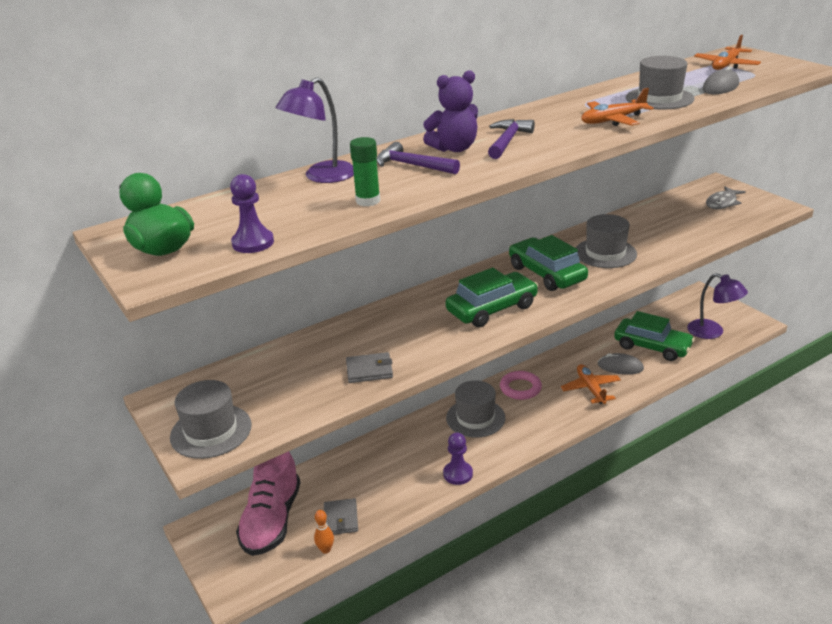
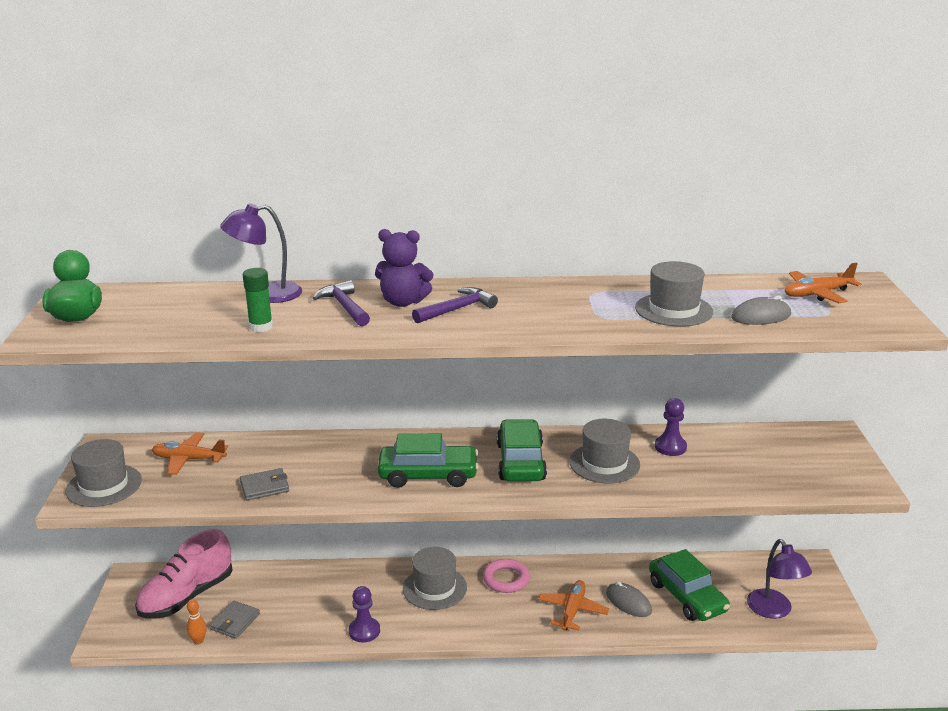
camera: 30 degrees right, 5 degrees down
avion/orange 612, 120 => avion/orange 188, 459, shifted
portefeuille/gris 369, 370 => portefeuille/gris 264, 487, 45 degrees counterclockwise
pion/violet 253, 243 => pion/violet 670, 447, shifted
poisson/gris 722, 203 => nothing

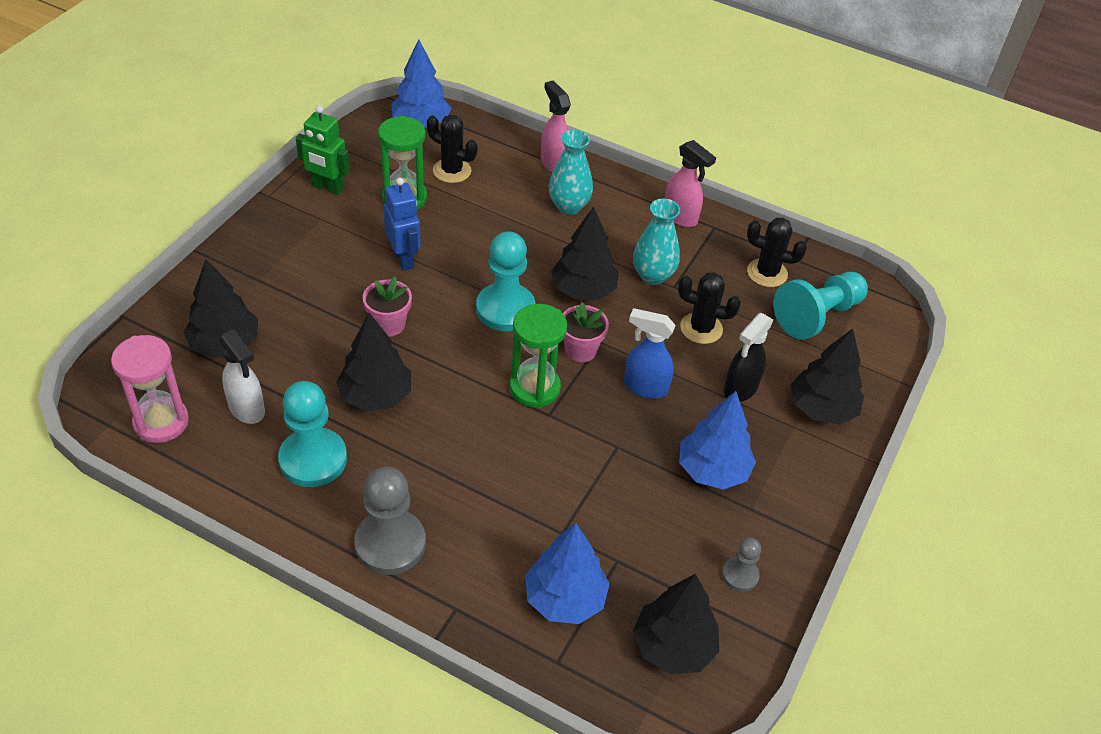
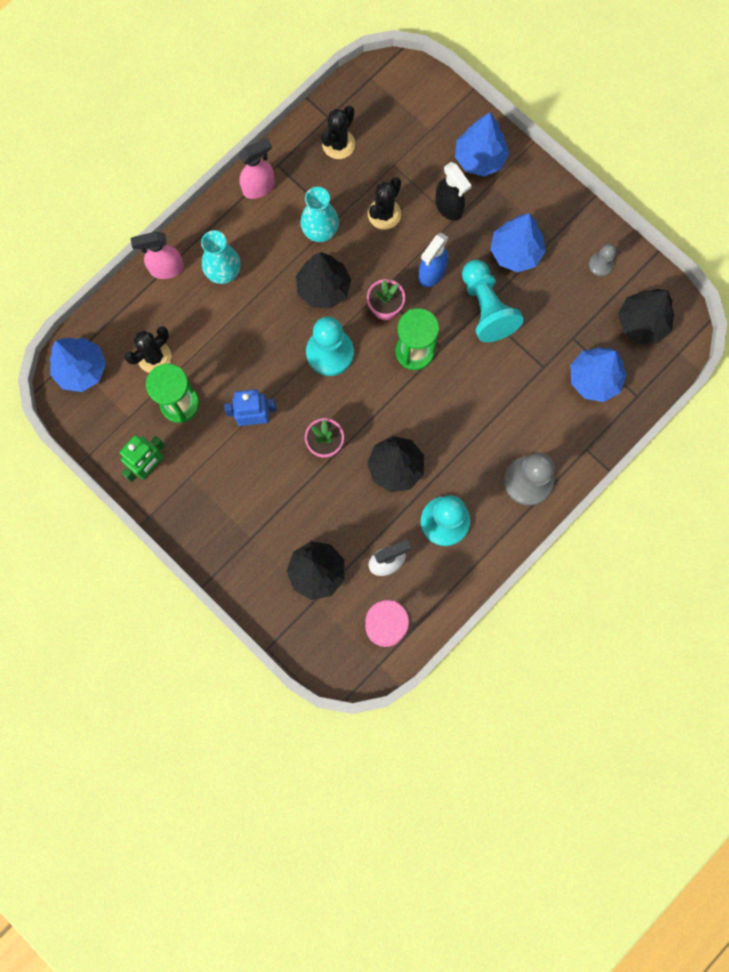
camera: 70 degrees left, 30 degrees up
arbre/noir 822, 409 => arbre/bleu 479, 158
pion/turquoise 817, 316 => pion/turquoise 486, 308, shifted

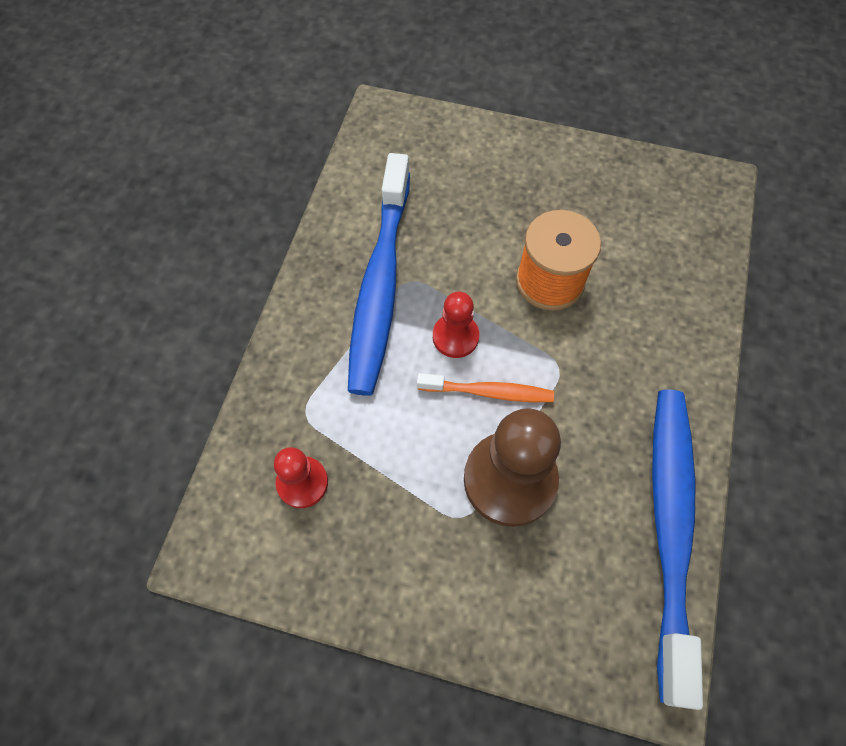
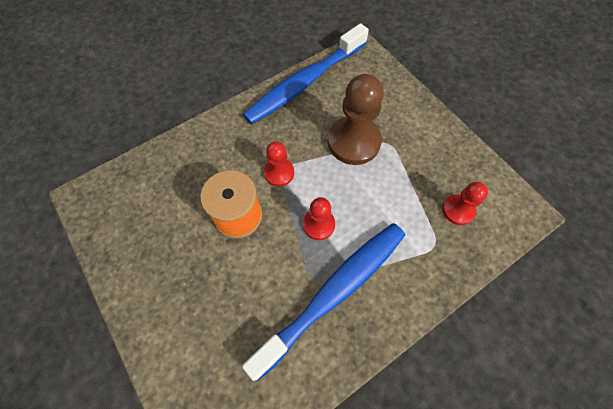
camera: 140 degrees left, 0 degrees up
nothing => pion/rouge 279, 173
brosse à dents/orange 489, 392 => nothing

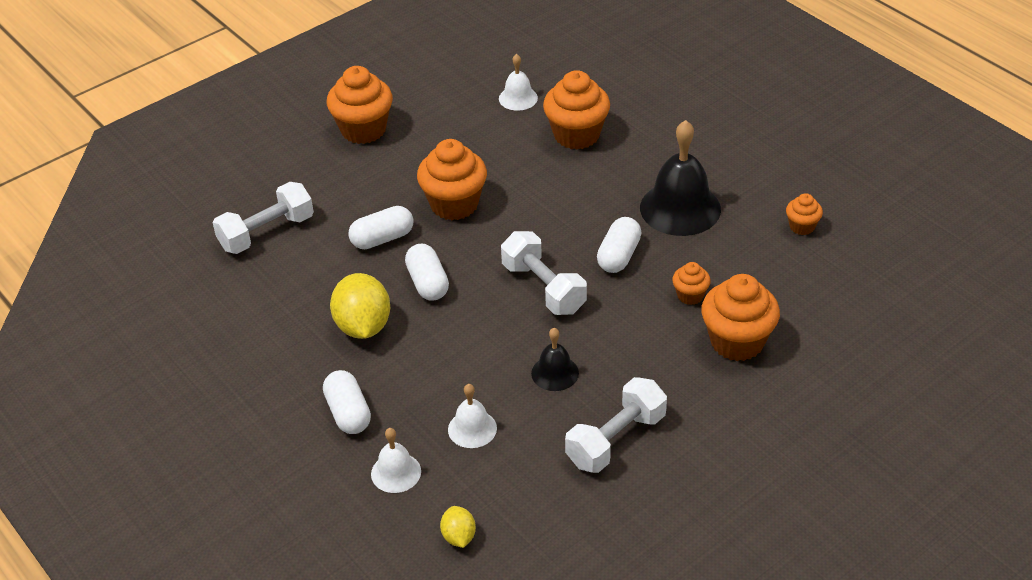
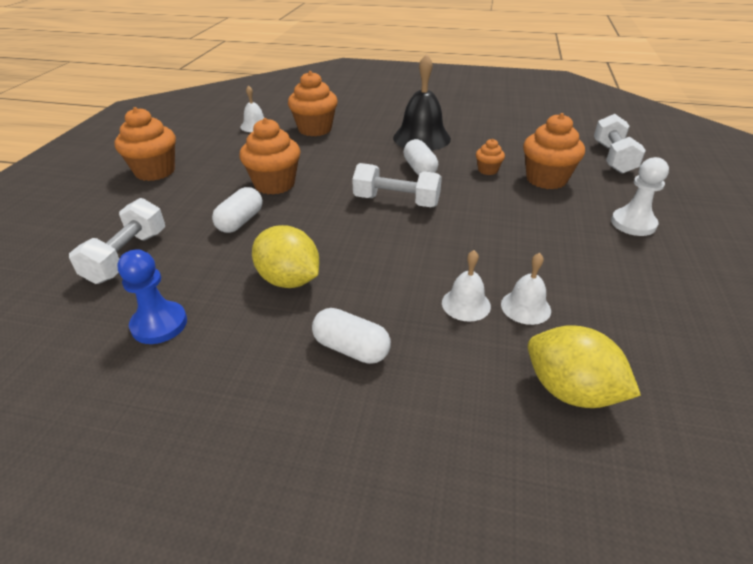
camera: 40 degrees left, 5 degrees down
nothing => pion/bleu 159, 324
cloche/blanc 396, 472 => cloche/blanc 525, 307, shifted
citron/jaune 459, 537 => citron/jaune 570, 390, x1.92
haltère/blanc 616, 440 => haltère/blanc 613, 158, shifted
nothing => pion/blanc 633, 223
gélule/blanc 428, 283 => nothing
cloche/noir 555, 373 => nothing
muffin/orange 802, 226 => nothing

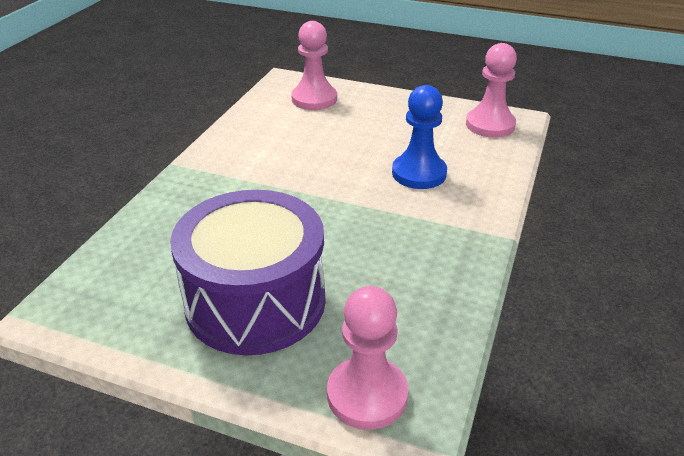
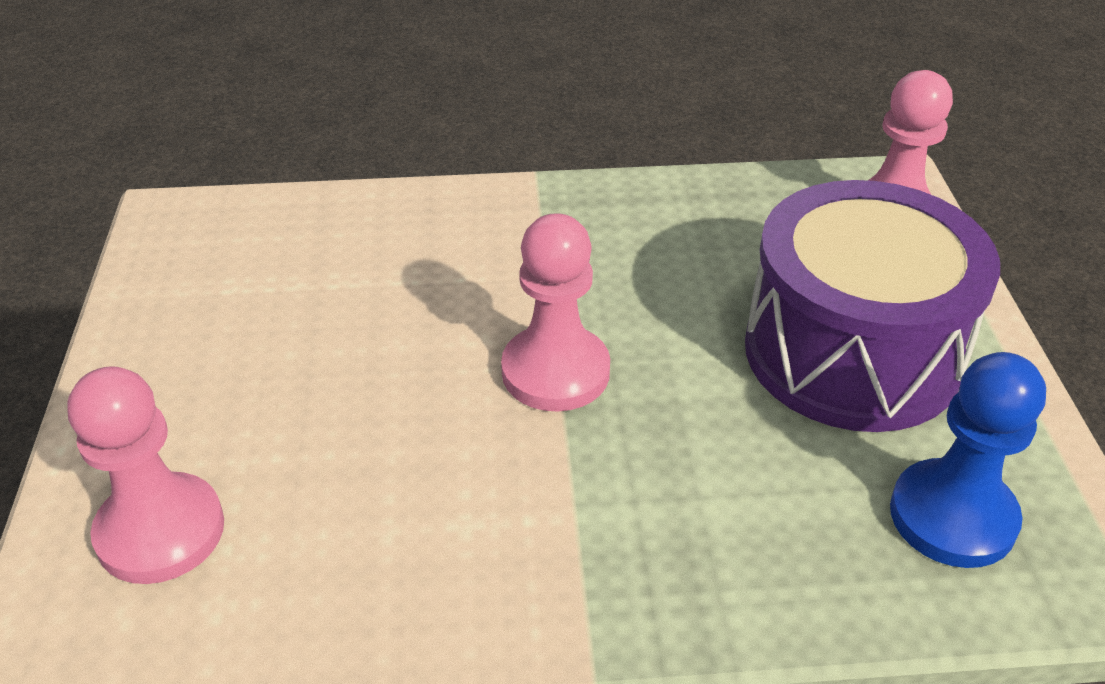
camera: 115 degrees left, 5 degrees up
pion/rose 490, 125 => pion/rose 555, 372, shifted
pion/bleu 419, 173 => pion/bleu 952, 516, shifted

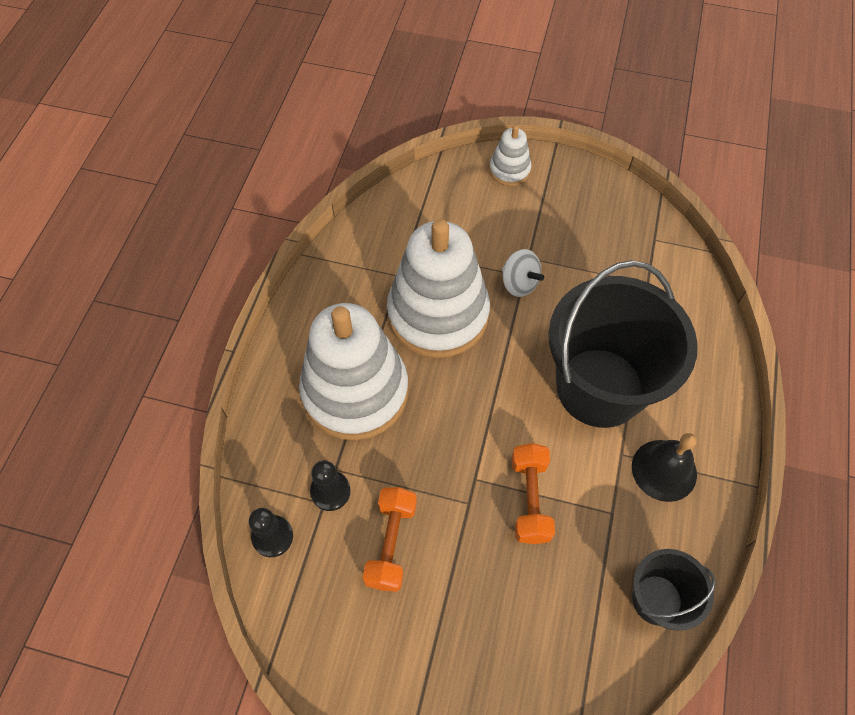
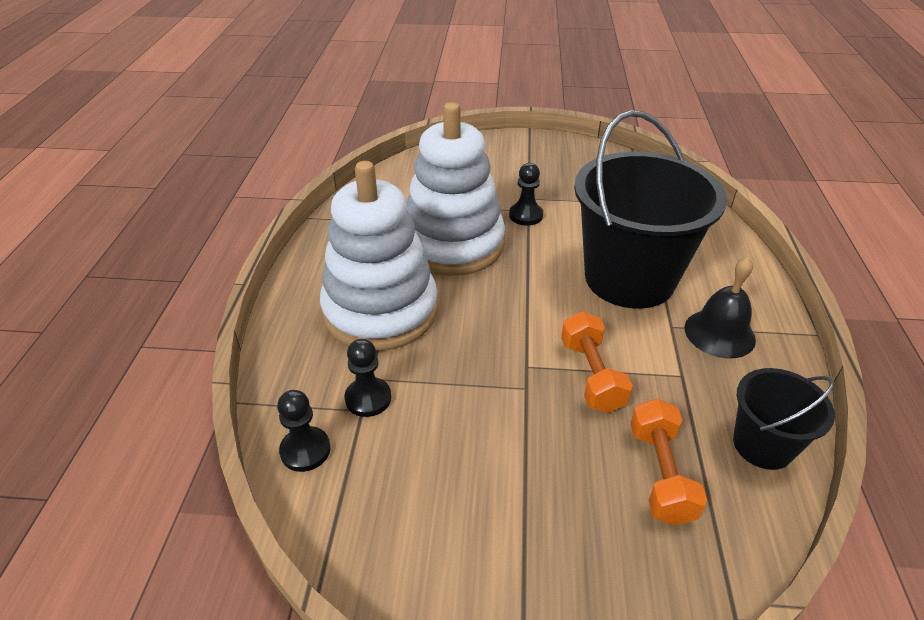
camera: 10 degrees left, 20 degrees down
toupie/blanc 519, 283 => pion/noir 526, 215
haltère/orange 391, 543 => haltère/orange 660, 474, shifted
jouet à empiler/blanc 509, 170 => nothing

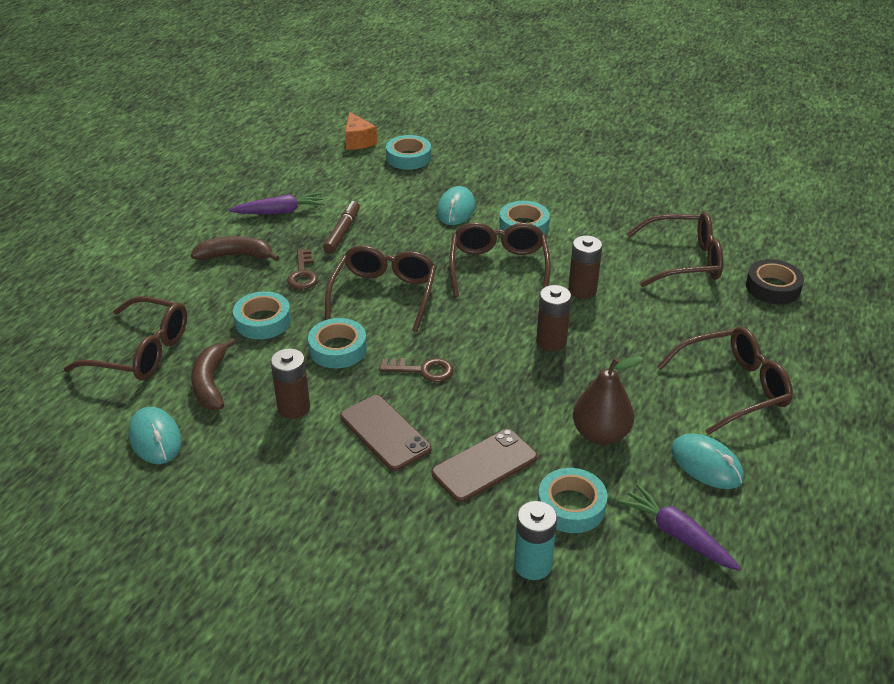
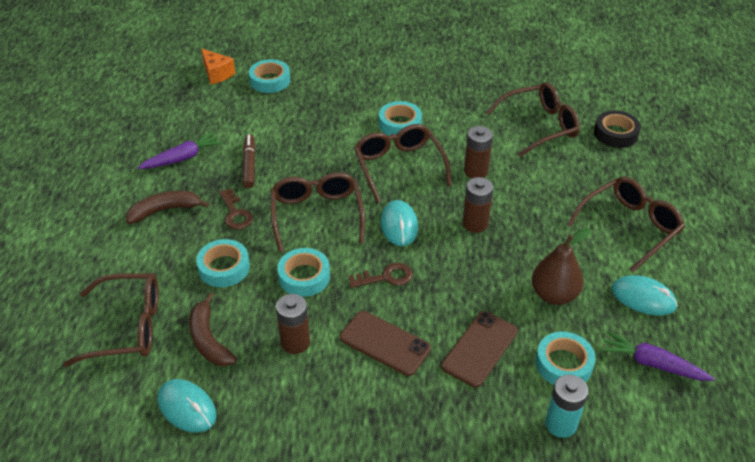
camera: 20 degrees left, 5 degrees up
souris/turquoise 456, 209 => souris/turquoise 399, 225, shifted

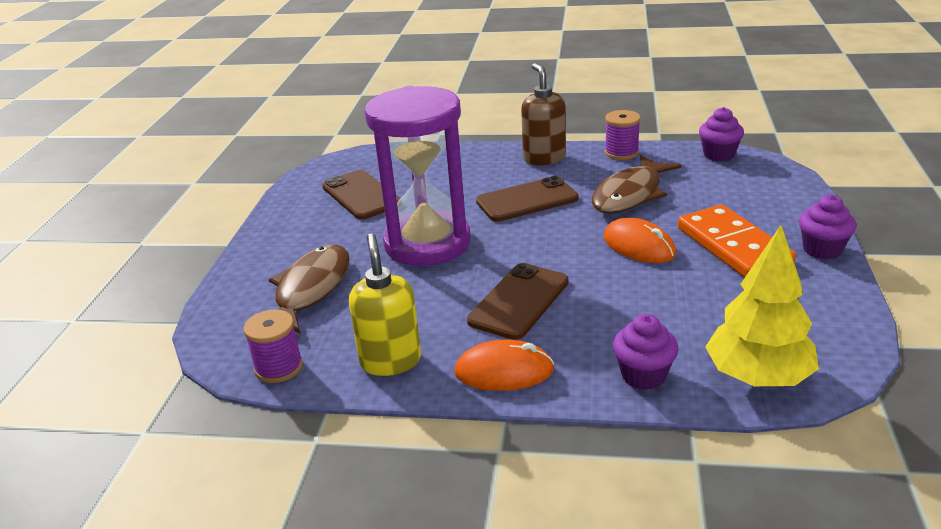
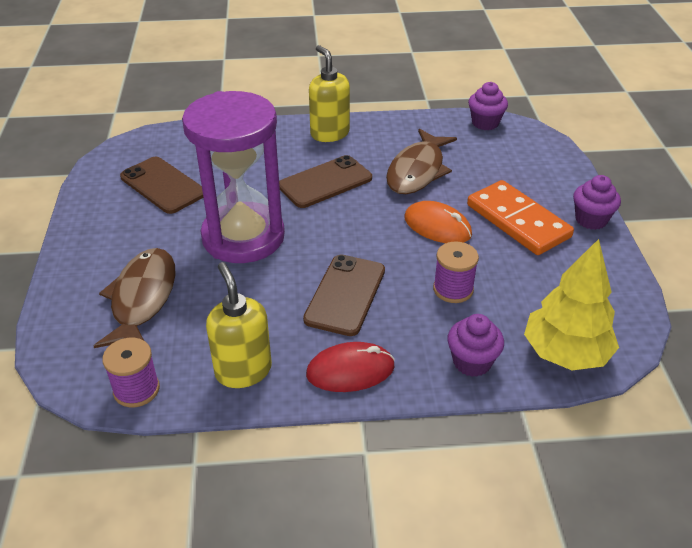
camera: 15 degrees left, 10 degrees up
souris/orange 504, 371 => souris/rouge 350, 370
distributeur de savon/marron 544, 158 => distributeur de savon/jaune 329, 133
bobine/violet 621, 153 => bobine/violet 453, 289, shifted

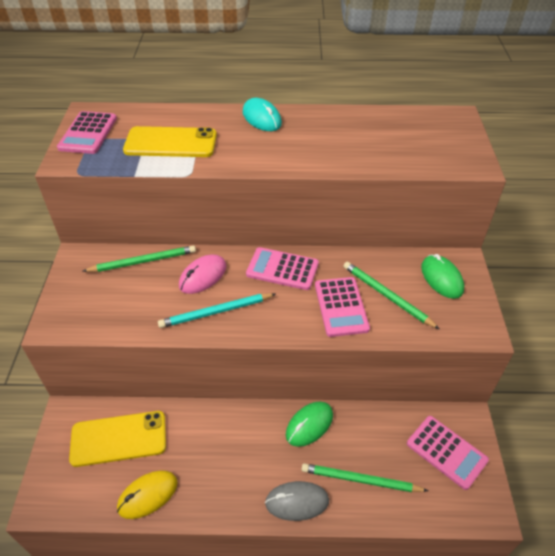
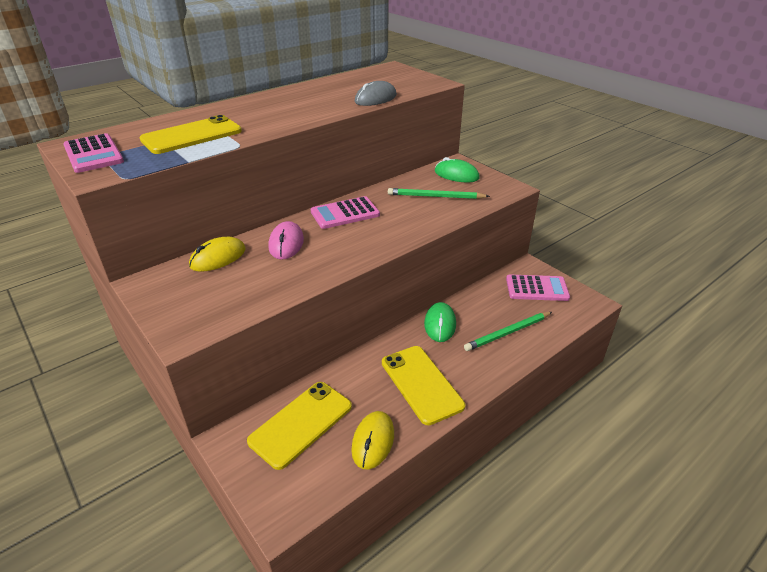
camera: 40 degrees left, 10 degrees down
crayon/vert 143, 261 => souris/jaune 218, 258
souris/gris 297, 502 => souris/gris 375, 99, shifted
nothing => téléphone/jaune 421, 384
crayon/turquoise 216, 312 => nothing
souris/turquoise 262, 118 => nothing
calculatrice/rose 341, 307 => nothing

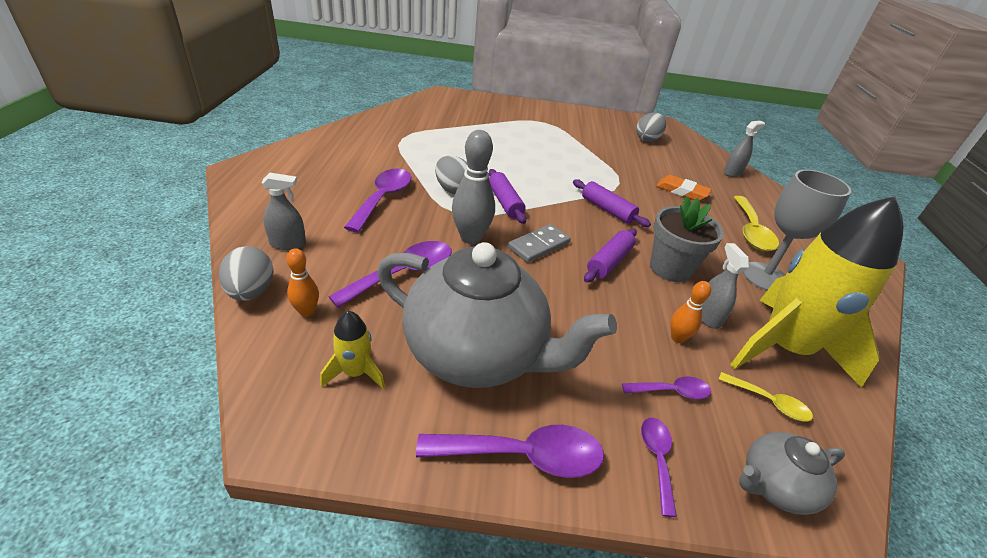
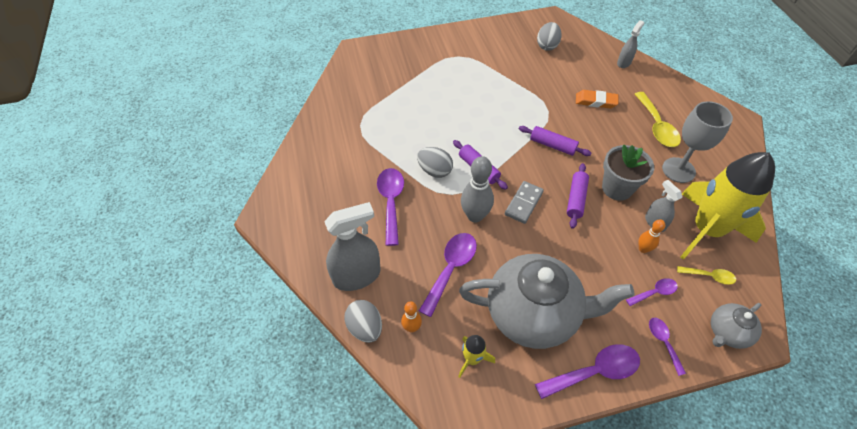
camera: 15 degrees left, 15 degrees up
vaporisateur/gris 288, 244 => vaporisateur/gris 357, 276, x1.84

